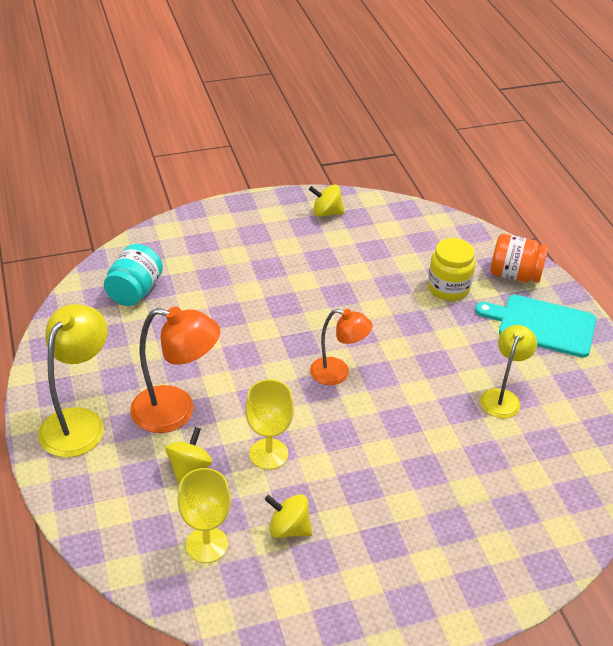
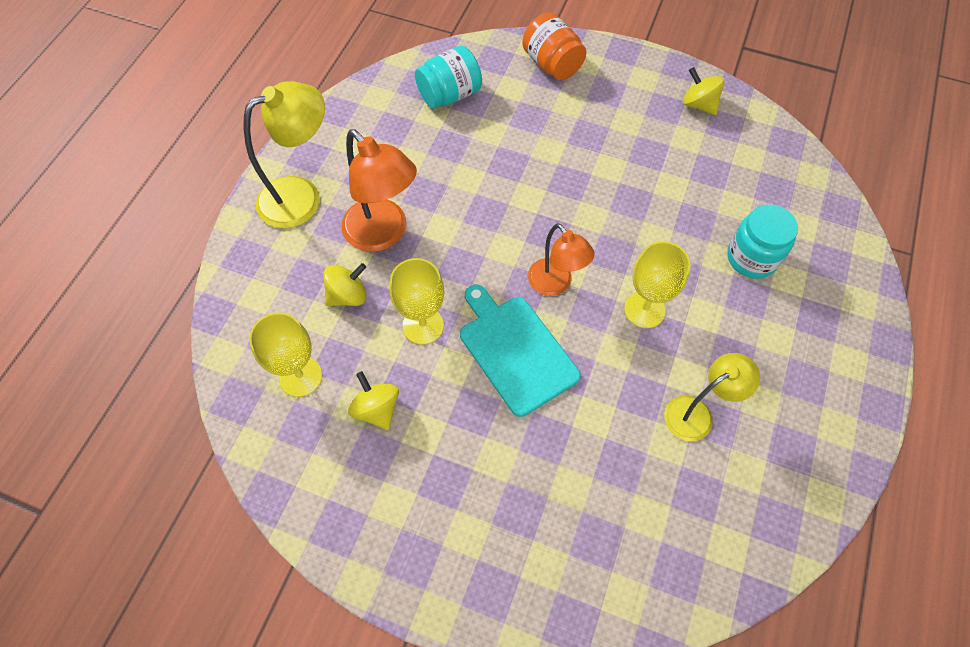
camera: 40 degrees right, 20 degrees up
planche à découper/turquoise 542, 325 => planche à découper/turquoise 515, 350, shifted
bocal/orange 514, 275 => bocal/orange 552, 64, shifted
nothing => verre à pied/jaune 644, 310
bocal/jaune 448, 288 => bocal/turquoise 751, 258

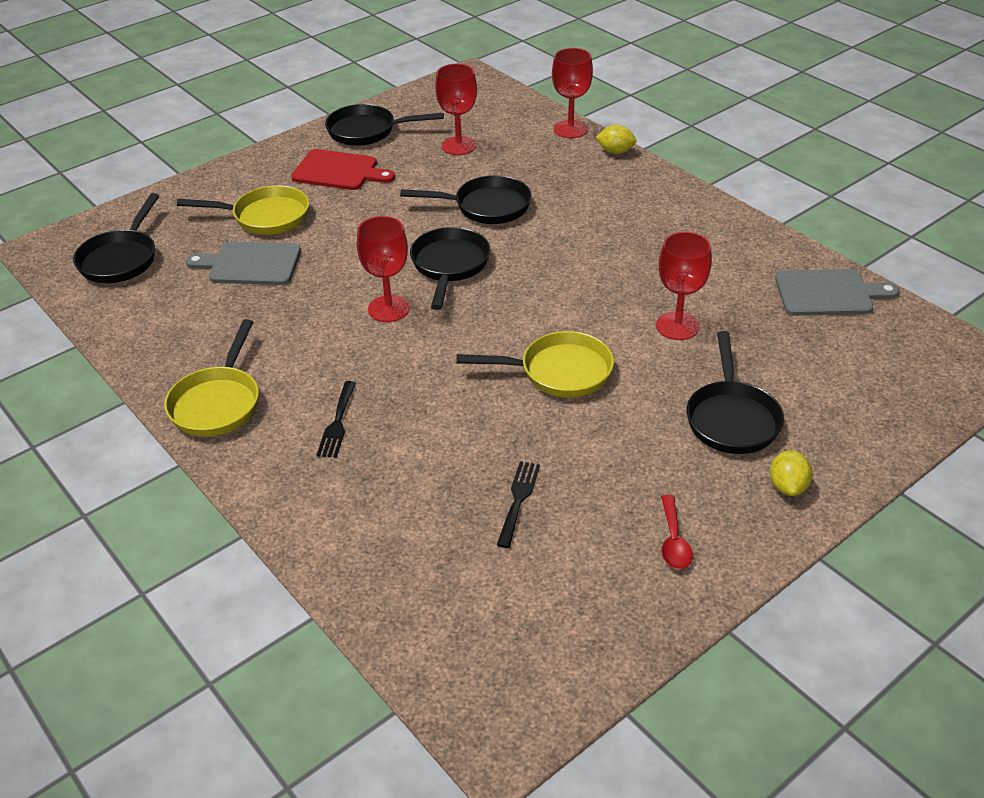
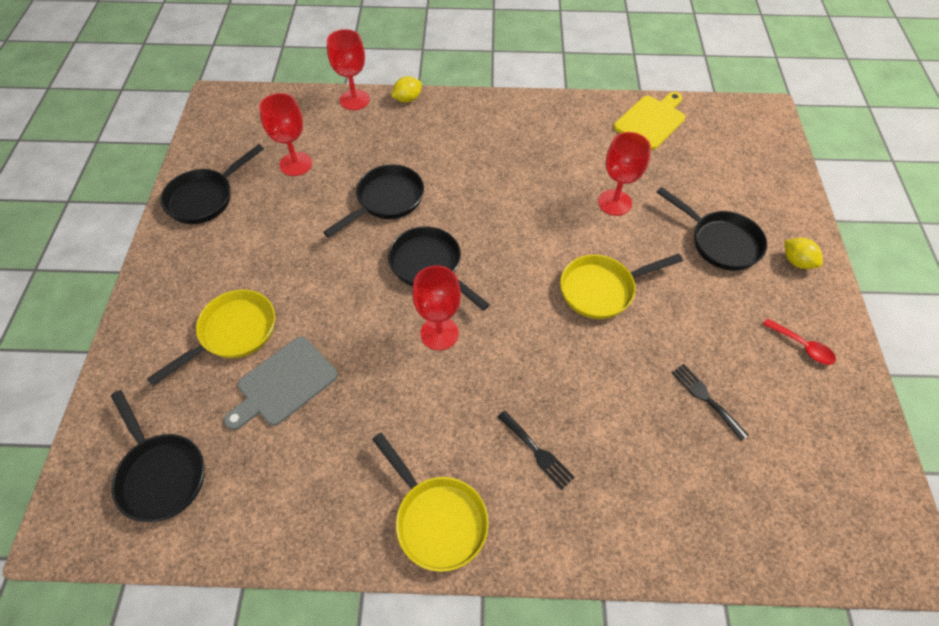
camera: 50 degrees left, 15 degrees up
poêle/jaune 558, 372 => poêle/jaune 602, 289, 150 degrees counterclockwise
planche à découper/gris 828, 293 => planche à découper/jaune 651, 121
planche à découper/rouge 339, 171 => nothing

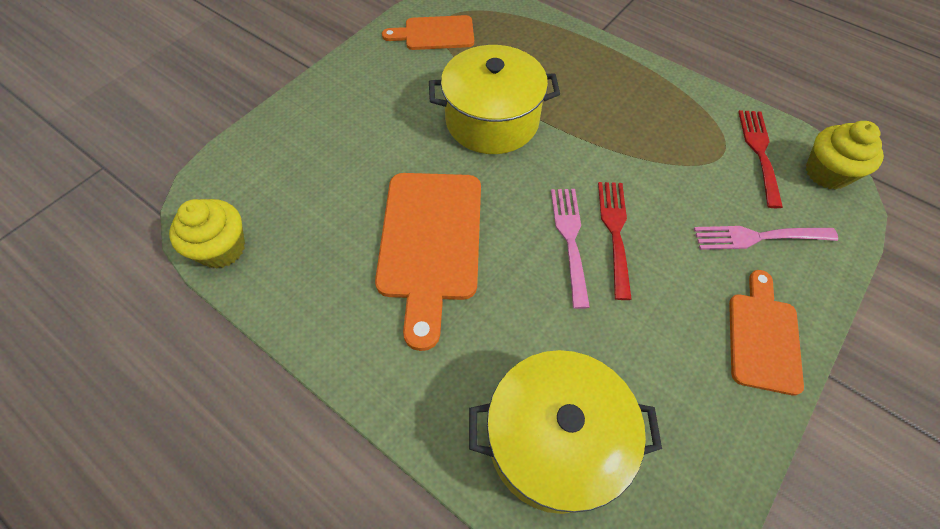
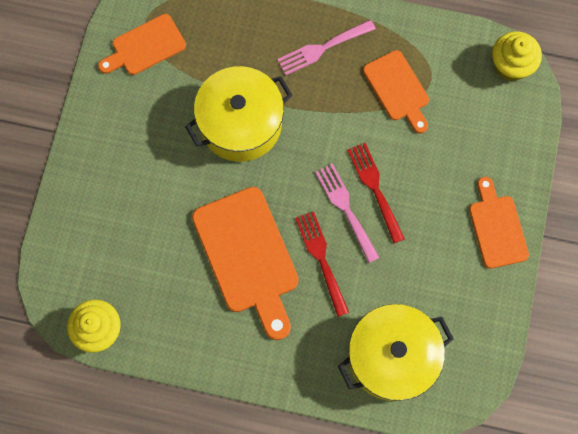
camera: 25 degrees left, 15 degrees up
fourchette/rose 757, 237 => fourchette/rose 322, 48, shifted
fourchette/rouge 759, 152 => fourchette/rouge 321, 258, shifted
nothing => planche à découper/orange 398, 89

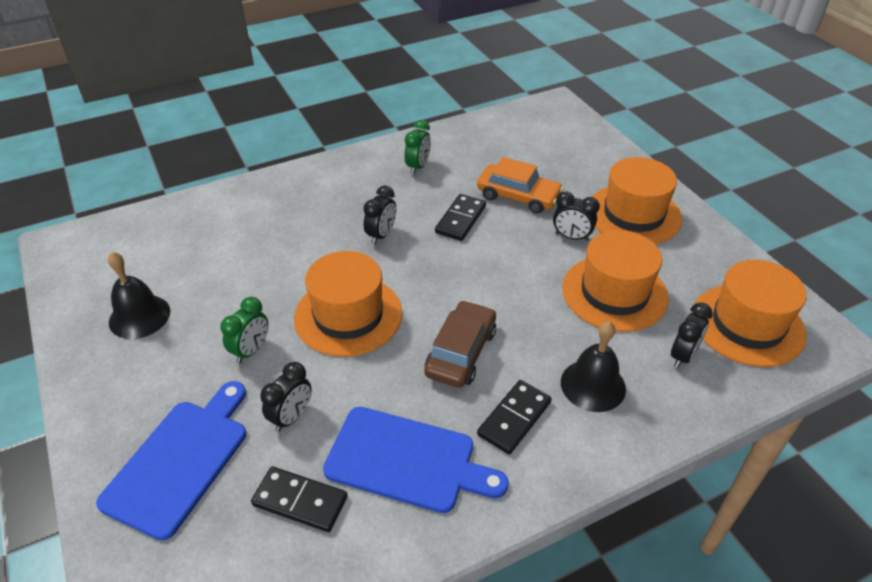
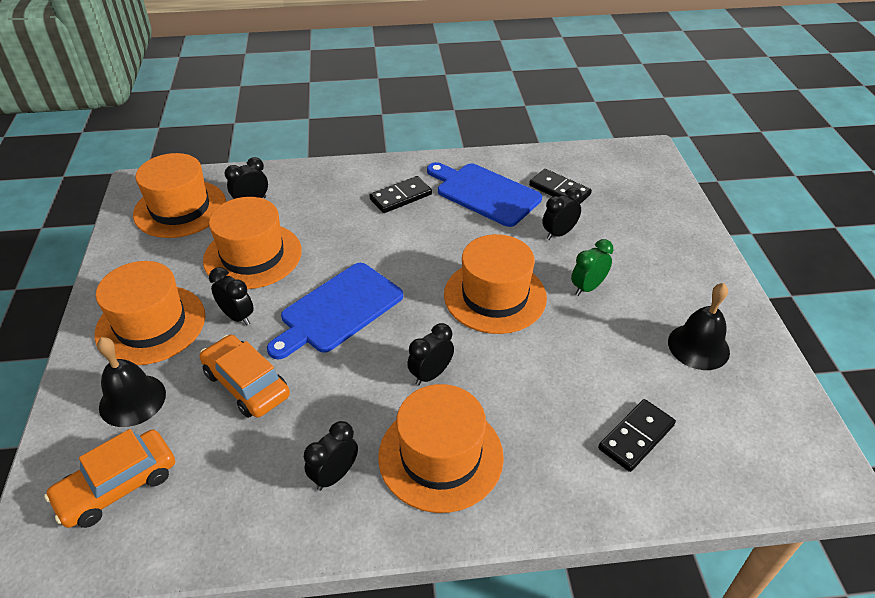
camera: 160 degrees left, 0 degrees up
nothing => voiture/orange 118, 486
cloche/noir 593, 385 => cloche/noir 132, 400, shifted
planche à découper/bleu 180, 461 => planche à découper/bleu 338, 310, shifted
réveil/vert 418, 167 => réveil/noir 334, 475
nothing => chapeau/orange 440, 456
domino/noir 460, 219 => domino/noir 636, 437, shifted
voiture/marron 461, 352 => nothing

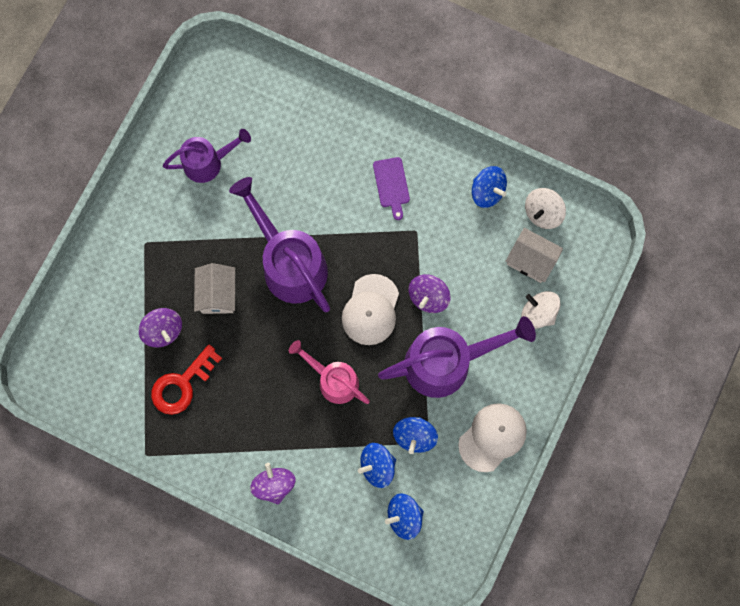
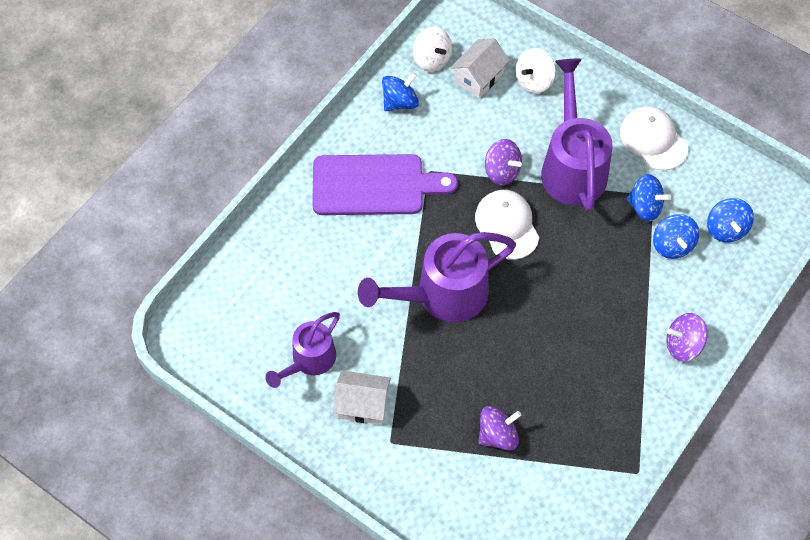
camera: 80 degrees left, 15 degrees down
arrosoir/violet 208, 162 => arrosoir/violet 309, 361, 135 degrees counterclockwise
planche à découper/violet 391, 185 => planche à découper/violet 374, 185, x2.10
maison/blanc 218, 294 => maison/blanc 362, 405, shifted
casquette/blanc 371, 310 => casquette/blanc 507, 225, 135 degrees counterclockwise
clé/rouge 182, 384 => nothing
arrosoir/rose 333, 379 => nothing

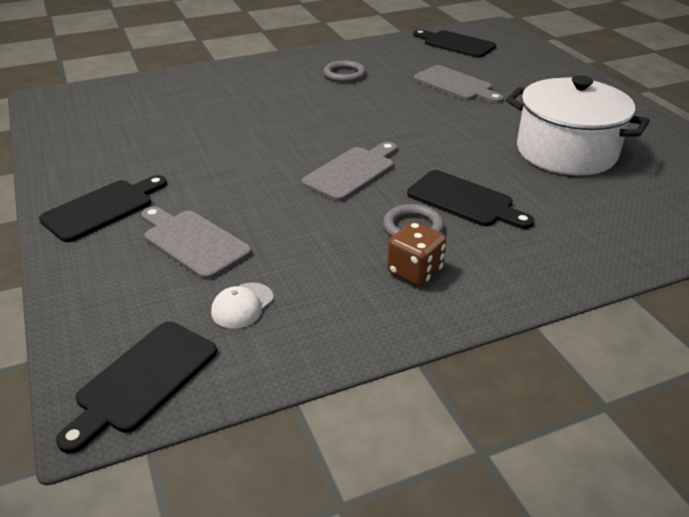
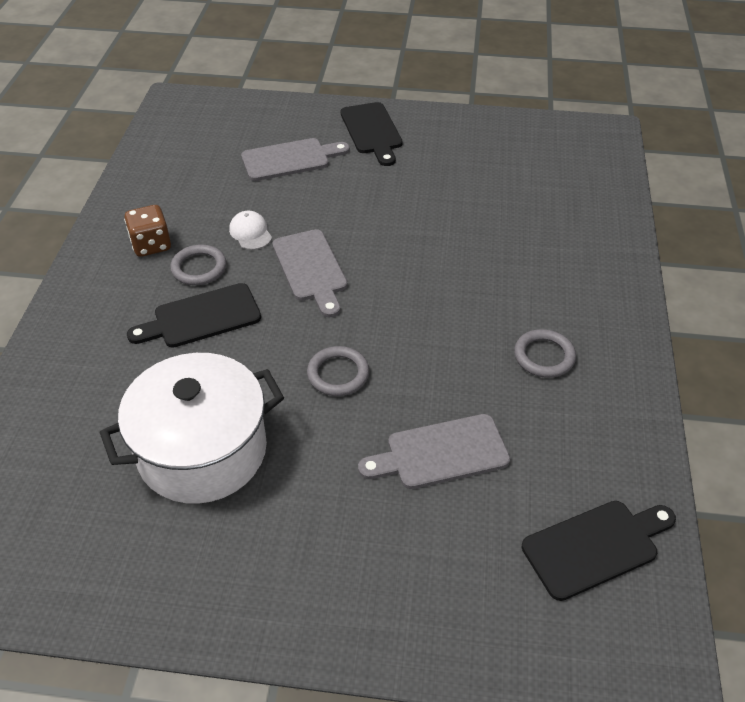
camera: 120 degrees right, 10 degrees up
casquette/blanc 242, 305 => casquette/blanc 250, 233, shifted
nothing => anneau/gris 338, 374
planche à découper/noir 143, 380 => nothing

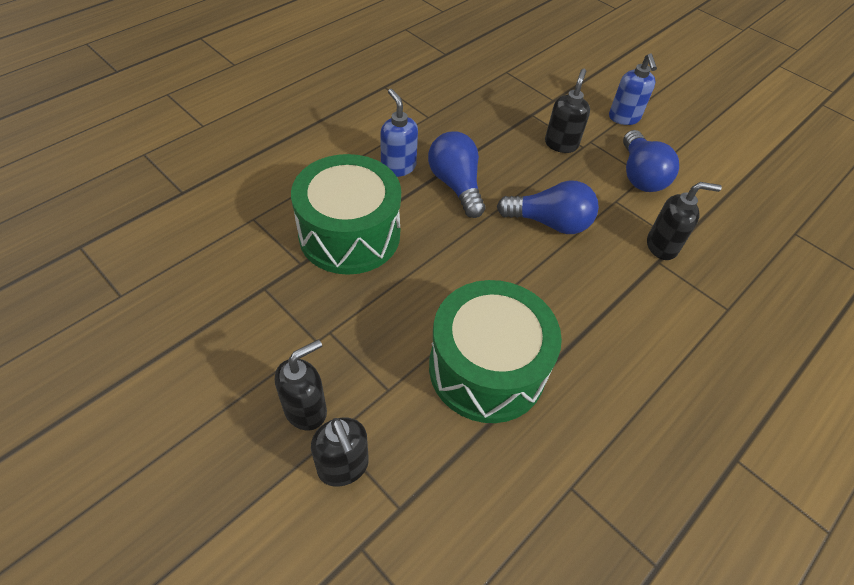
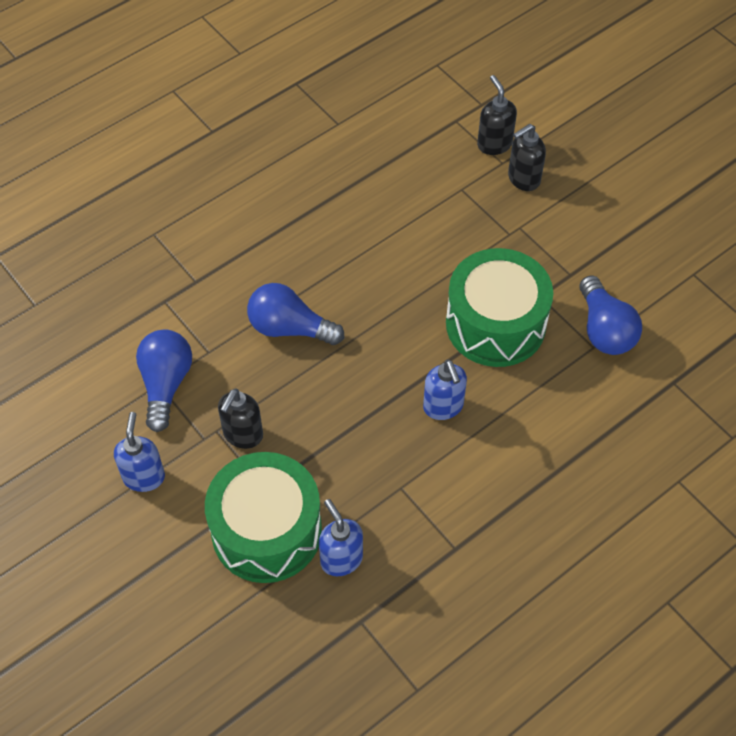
camera: 170 degrees left, 5 degrees up
tambour/vert 487, 368 => tambour/vert 266, 531, shifted
nothing => distributeur de savon/bleu 341, 559
ampoule/bleu 456, 185 => ampoule/bleu 604, 330, shifted
distributeur de savon/noir 662, 246 => nothing

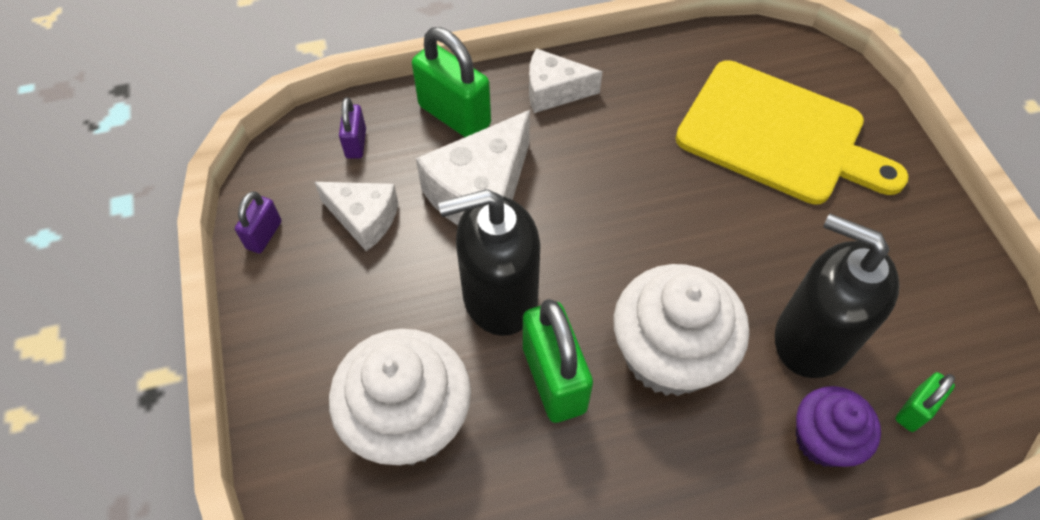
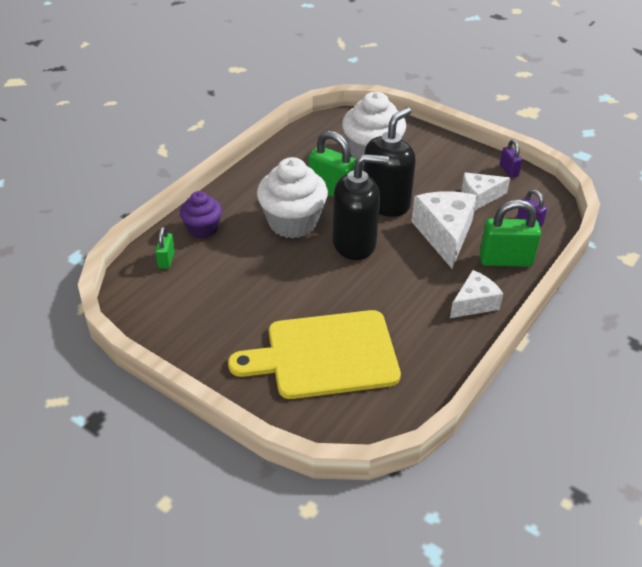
camera: 140 degrees right, 15 degrees down
distributeur de savon/noir 811, 338 => distributeur de savon/noir 354, 243, shifted

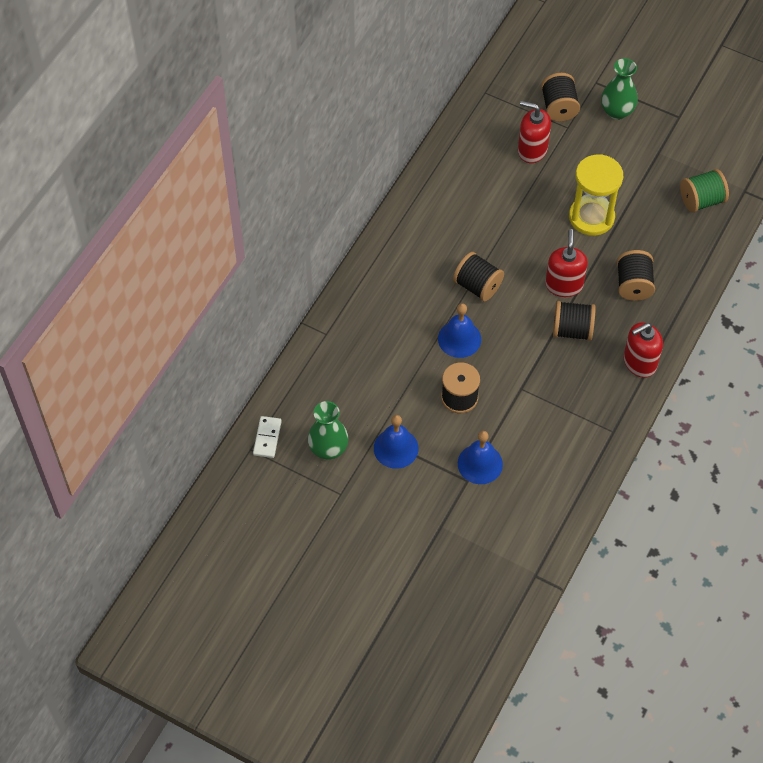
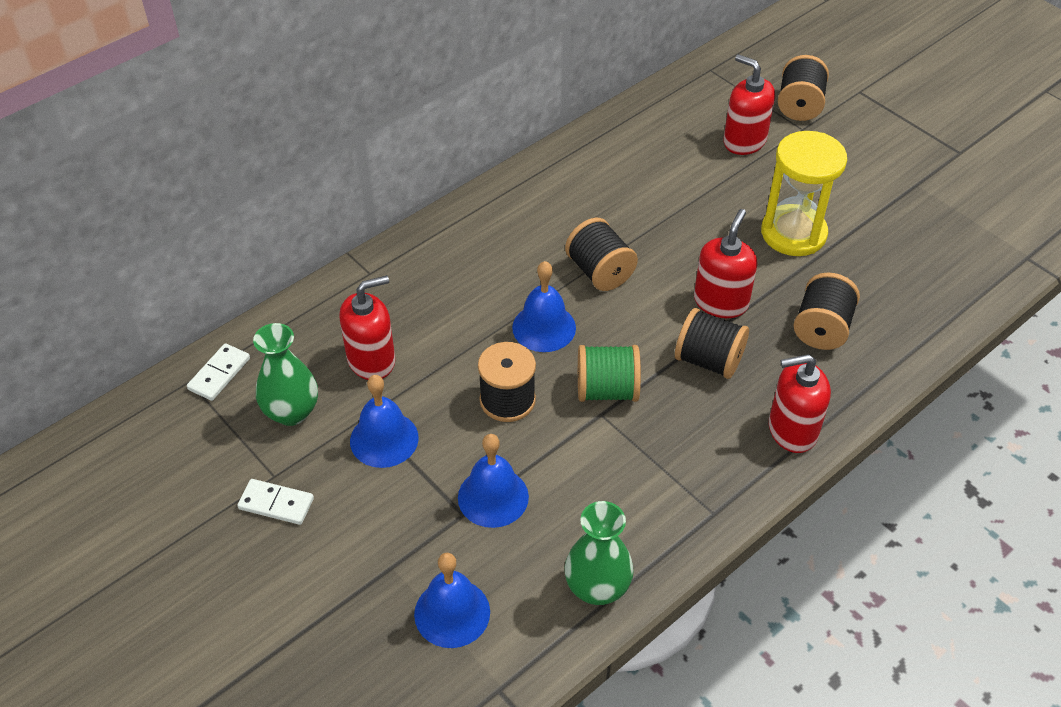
camera: 20 degrees right, 10 degrees down
nothing => domino/blanc 276, 503
nothing => distributeur de savon/rouge 371, 360
nothing => cloche/bleu 452, 613
vase/vert 617, 111 => vase/vert 597, 588, shifted
bobine/vert 701, 200 => bobine/vert 607, 390, shifted

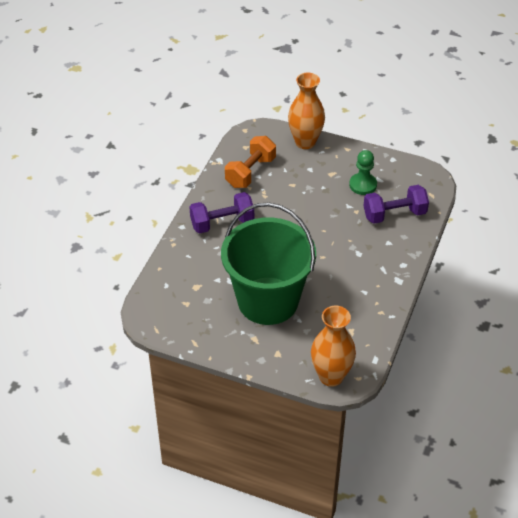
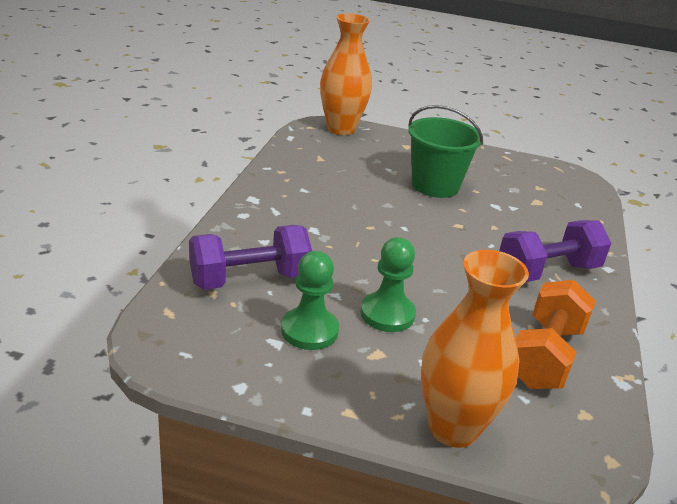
camera: 170 degrees right, 15 degrees down
nothing => pion/vert 387, 314
seau/vert 268, 301 => seau/vert 435, 185, x0.58

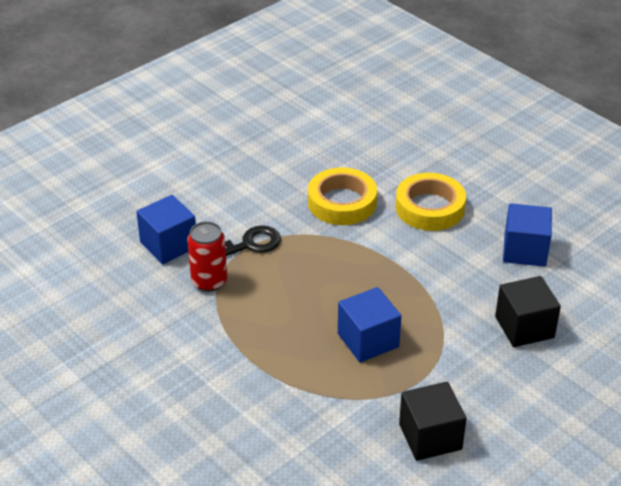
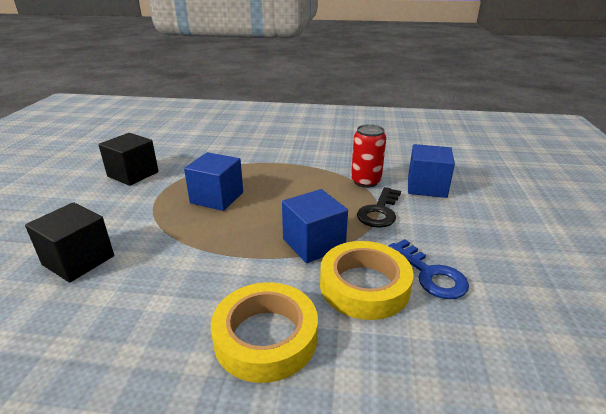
camera: 140 degrees right, 10 degrees down
cube/bleu 524, 250 => cube/bleu 313, 244, shifted
nothing => clé/bleu 430, 274

